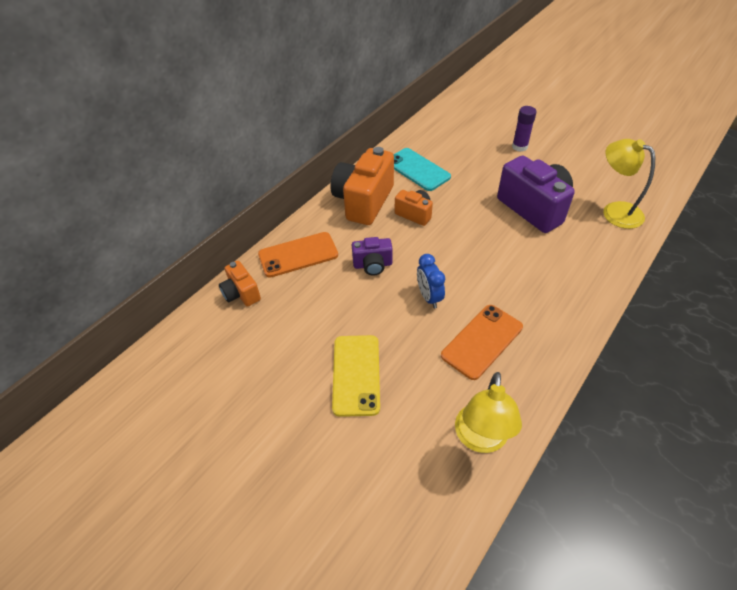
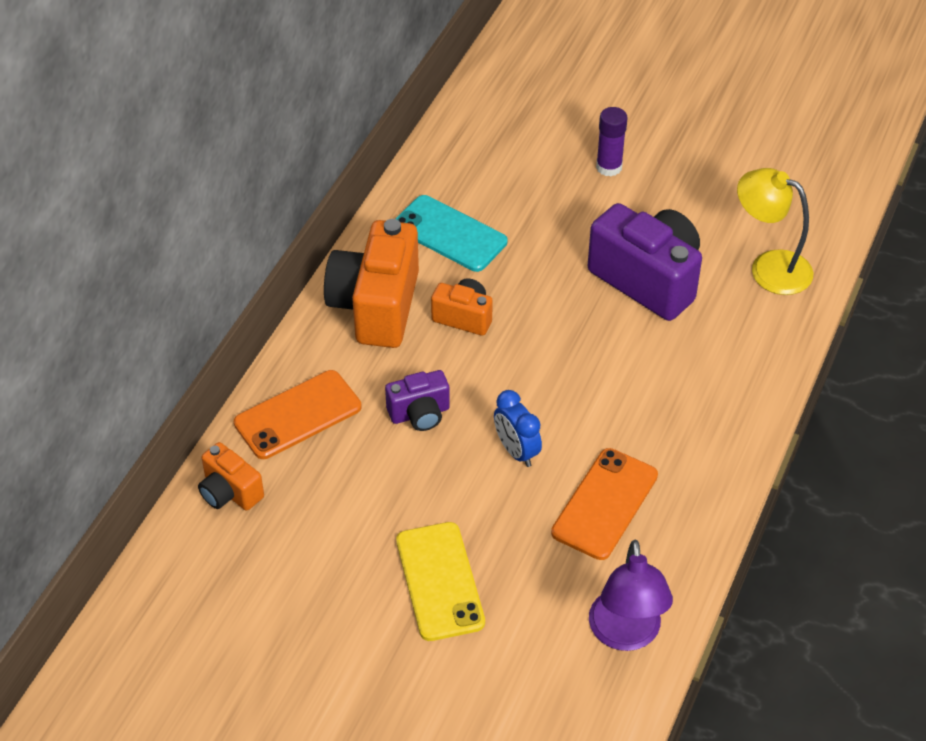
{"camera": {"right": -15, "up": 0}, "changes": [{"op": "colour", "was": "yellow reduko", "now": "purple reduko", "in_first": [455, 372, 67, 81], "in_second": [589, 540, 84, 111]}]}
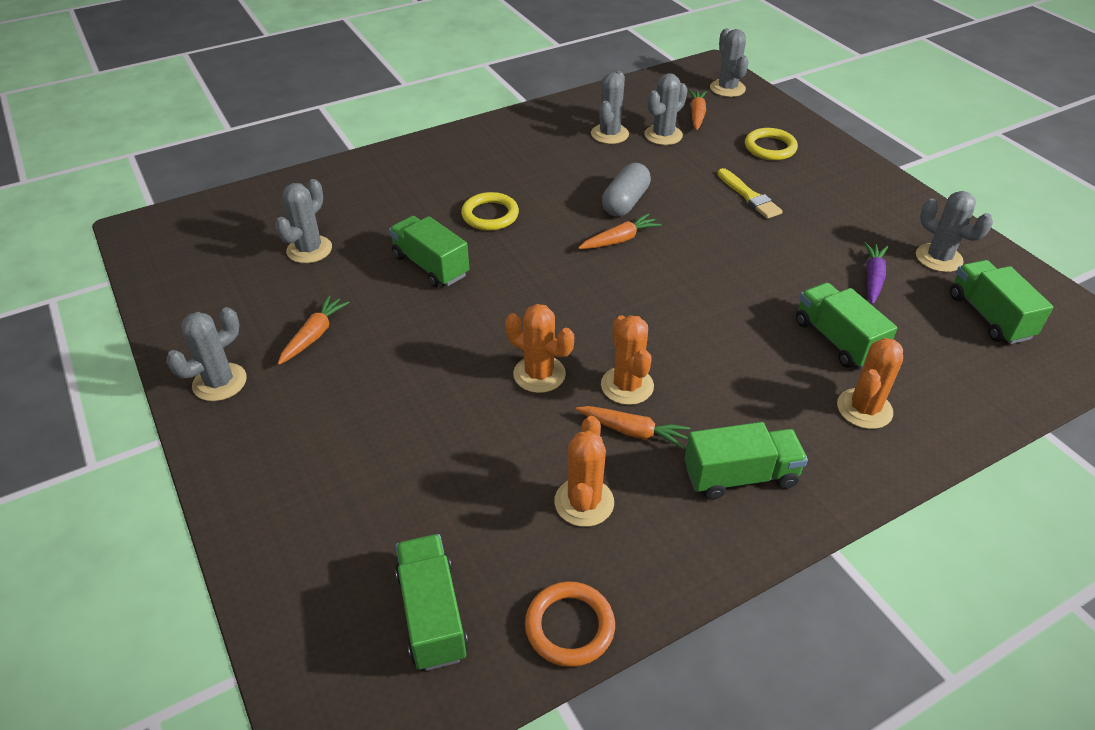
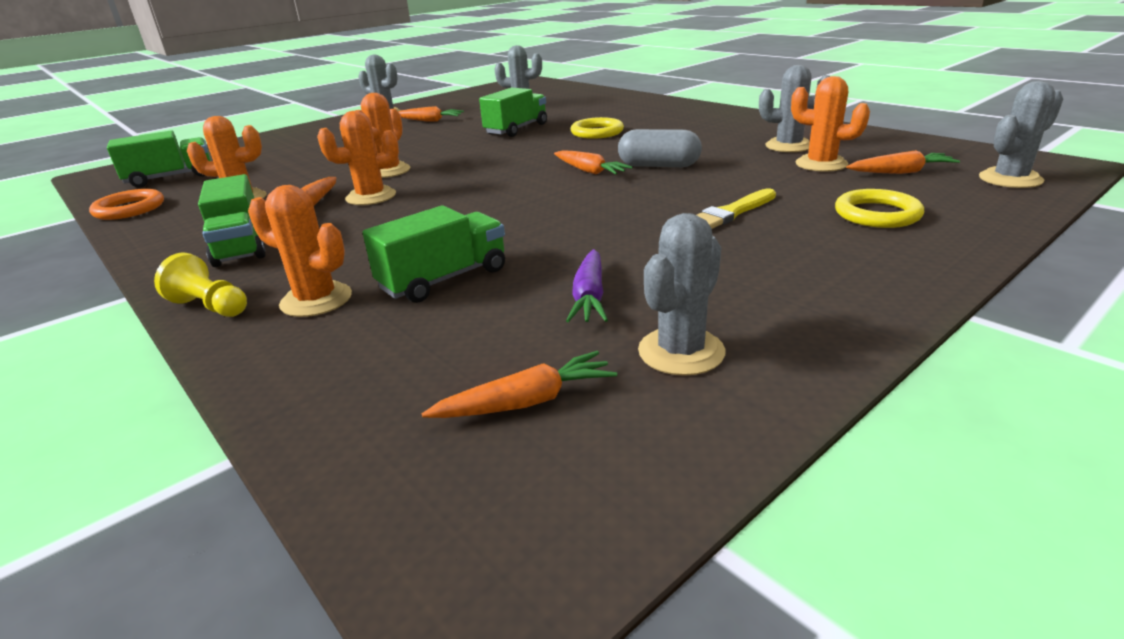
{"camera": {"right": 80, "up": -15}, "changes": [{"op": "colour", "was": "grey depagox", "now": "orange depagox", "in_first": [644, 73, 44, 72], "in_second": [791, 76, 79, 96]}, {"op": "spun", "was": "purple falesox", "in_first": [864, 242, 24, 63], "in_second": [566, 249, 42, 73], "clockwise": 90}, {"op": "exchanged", "was": "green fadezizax", "now": "orange falesox", "in_first": [950, 260, 103, 84], "in_second": [422, 351, 195, 67]}, {"op": "appeared", "now": "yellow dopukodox", "in_second": [154, 253, 93, 64]}]}
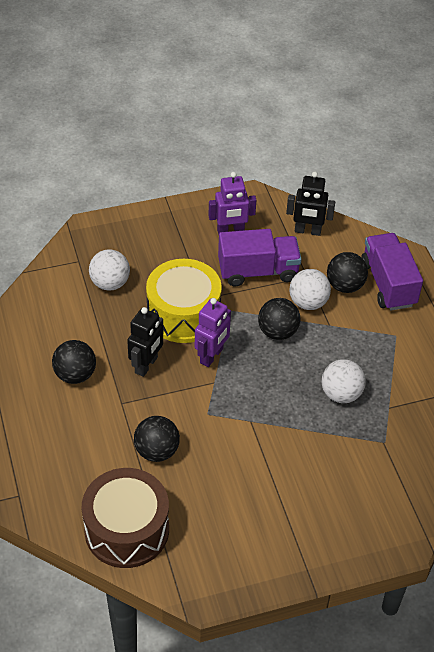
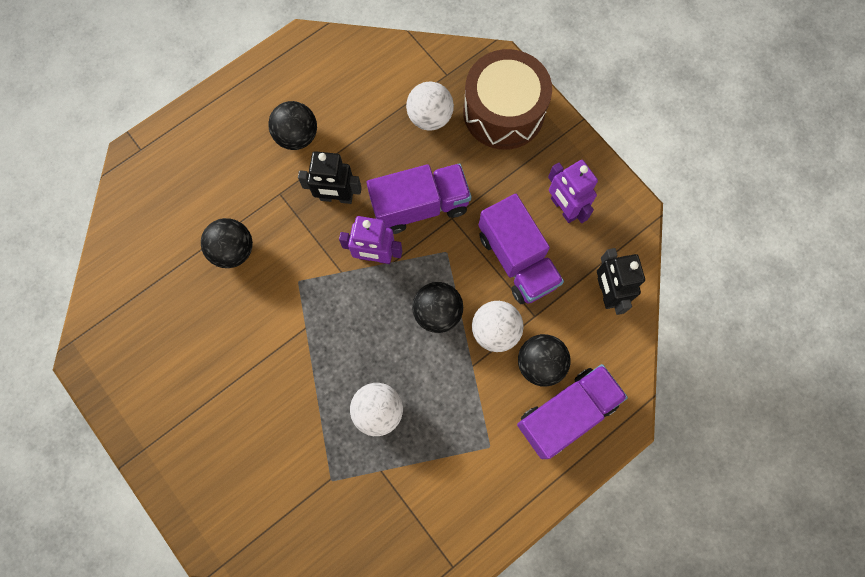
{"camera": {"right": 70, "up": 25}, "changes": [{"op": "exchanged", "was": "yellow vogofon", "now": "purple fadezizax", "in_first": [146, 259, 76, 84], "in_second": [367, 163, 104, 71]}, {"op": "relocated", "was": "brown vogofon", "in_first": [82, 468, 87, 100], "in_second": [463, 49, 89, 101]}]}
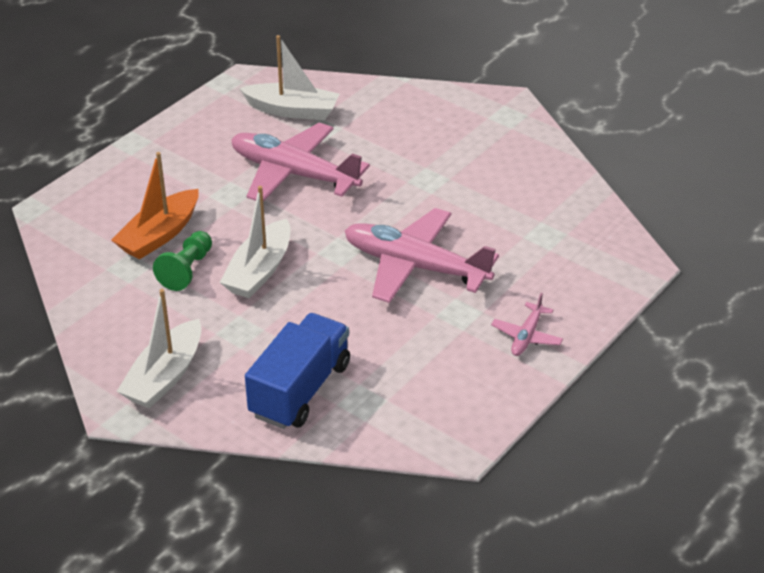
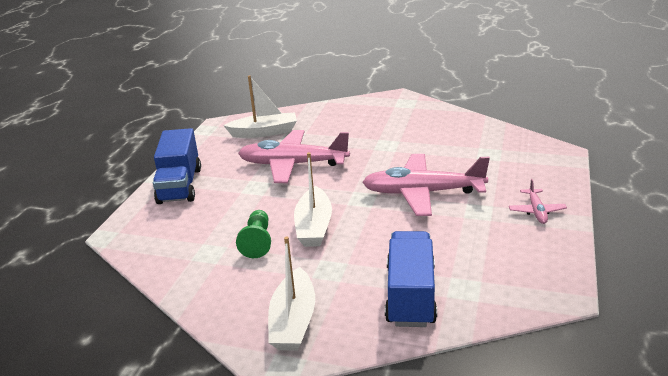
{"camera": {"right": -20, "up": -10}, "changes": [{"op": "missing", "was": "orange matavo", "in_first": [111, 152, 88, 108]}, {"op": "appeared", "now": "blue fadezizax", "in_second": [153, 128, 48, 76]}]}
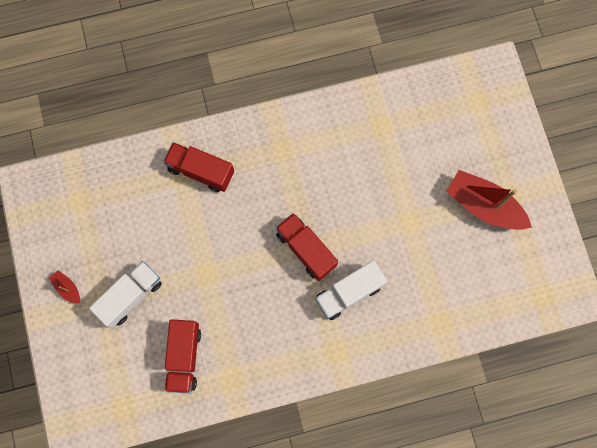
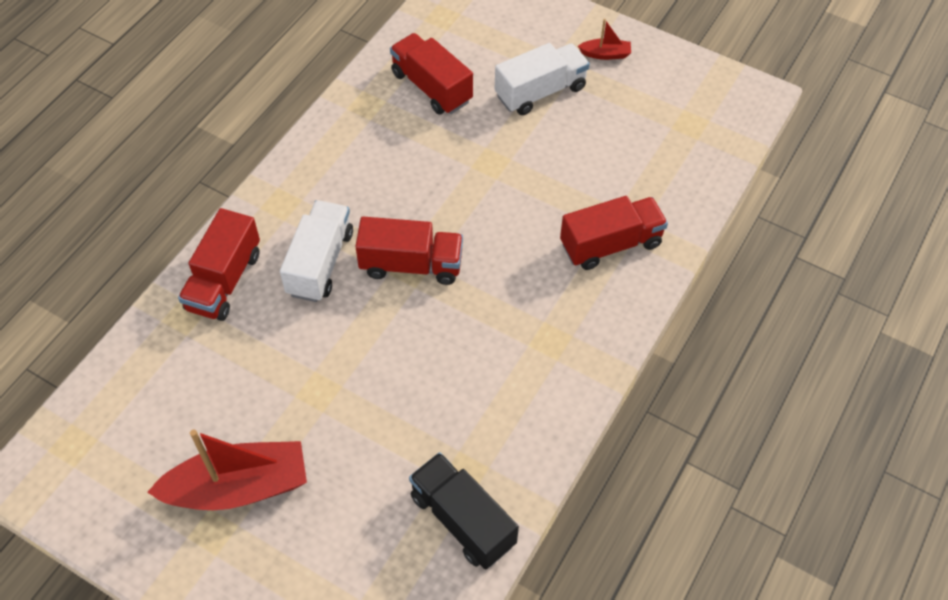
{"camera": {"right": 135, "up": -20}, "changes": [{"op": "spun", "was": "white fadezizax", "in_first": [89, 261, 73, 67], "in_second": [495, 43, 95, 72], "clockwise": -120}, {"op": "appeared", "now": "red fadezizax", "in_second": [178, 208, 82, 113]}, {"op": "appeared", "now": "black fadezizax", "in_second": [409, 452, 110, 117]}]}
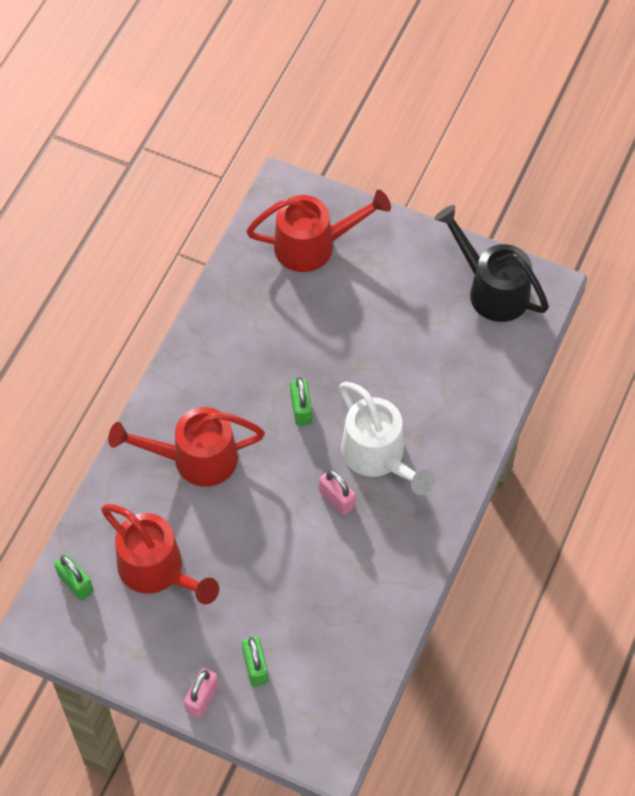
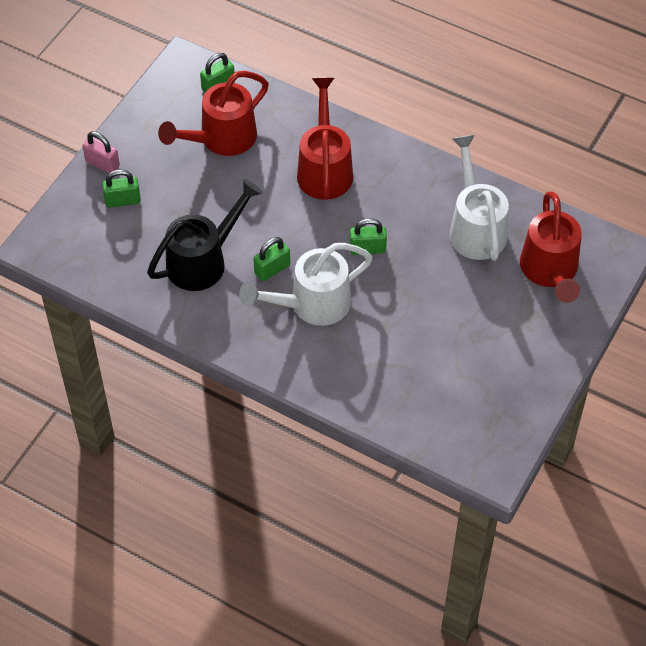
{"camera": {"right": 95, "up": -5}, "changes": [{"op": "relocated", "was": "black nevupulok", "in_first": [434, 205, 115, 117], "in_second": [147, 179, 116, 112]}, {"op": "colour", "was": "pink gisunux", "now": "green gisunux", "in_first": [319, 470, 37, 46], "in_second": [254, 237, 36, 44]}, {"op": "appeared", "now": "white nevupulok", "in_second": [450, 135, 59, 126]}]}
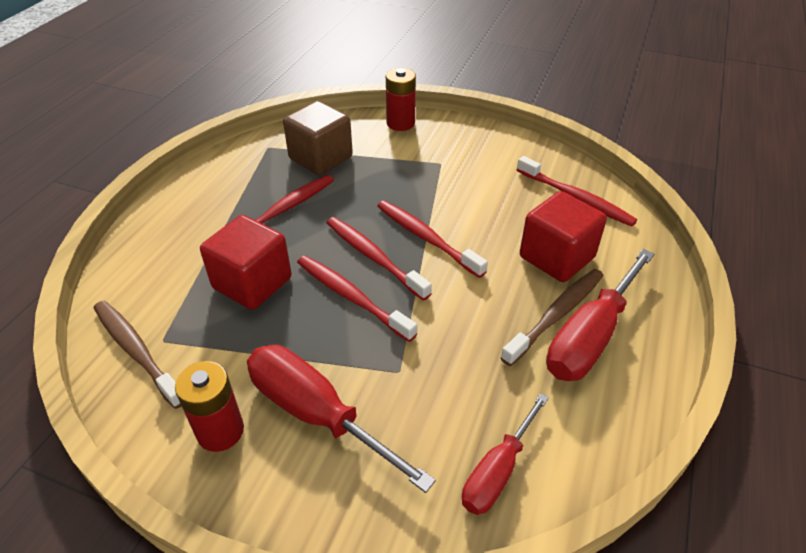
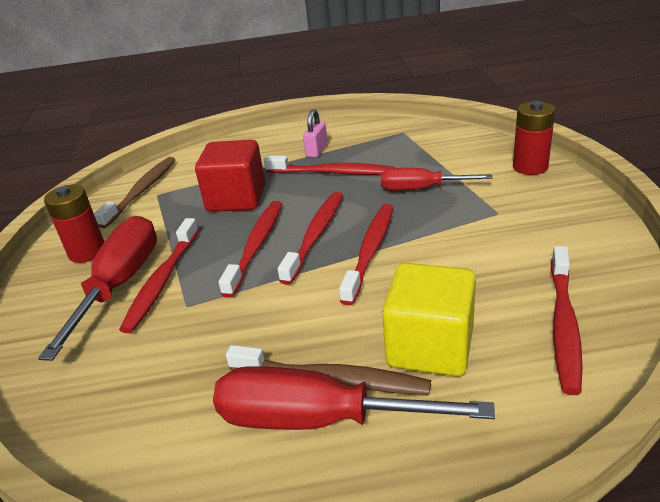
{"camera": {"right": 65, "up": -10}, "changes": [{"op": "missing", "was": "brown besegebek", "in_first": [283, 101, 70, 74]}, {"op": "colour", "was": "red besegebek", "now": "yellow besegebek", "in_first": [520, 191, 87, 91], "in_second": [382, 263, 94, 113]}, {"op": "relocated", "was": "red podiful", "in_first": [462, 393, 87, 122], "in_second": [381, 168, 112, 22]}, {"op": "appeared", "now": "pink gisunux", "in_second": [303, 109, 25, 49]}, {"op": "appeared", "now": "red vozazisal", "in_second": [119, 218, 80, 115]}]}
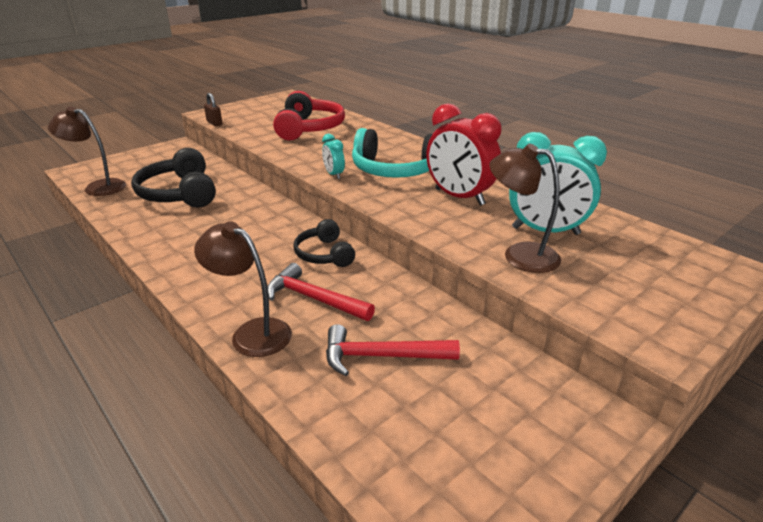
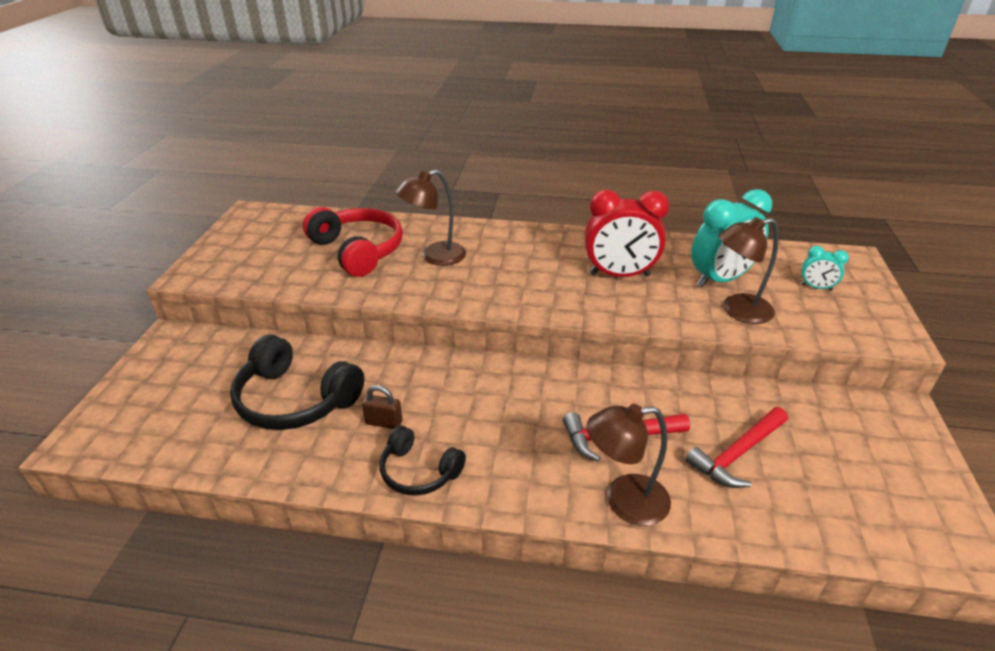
{"camera": {"right": -40, "up": 5}, "changes": [{"op": "relocated", "was": "brown gisunux", "in_first": [204, 93, 18, 33], "in_second": [362, 385, 40, 44]}, {"op": "relocated", "was": "brown reduko", "in_first": [48, 107, 78, 89], "in_second": [395, 169, 71, 97]}, {"op": "missing", "was": "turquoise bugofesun", "in_first": [352, 128, 80, 50]}, {"op": "relocated", "was": "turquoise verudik", "in_first": [322, 134, 23, 45], "in_second": [801, 246, 48, 45]}, {"op": "relocated", "was": "black bugofesun", "in_first": [293, 219, 62, 48], "in_second": [379, 425, 87, 71]}]}
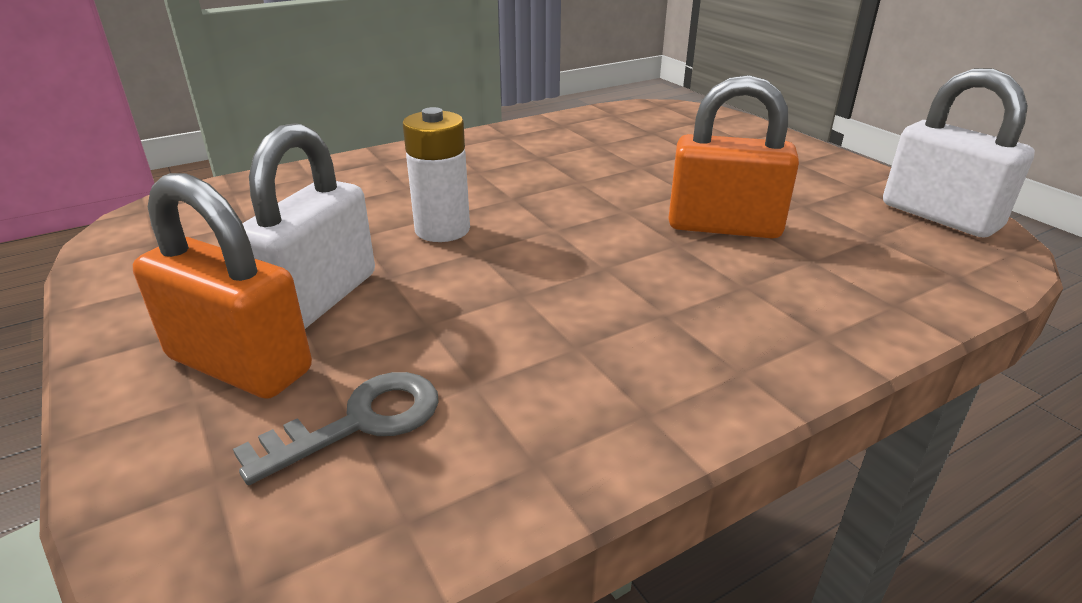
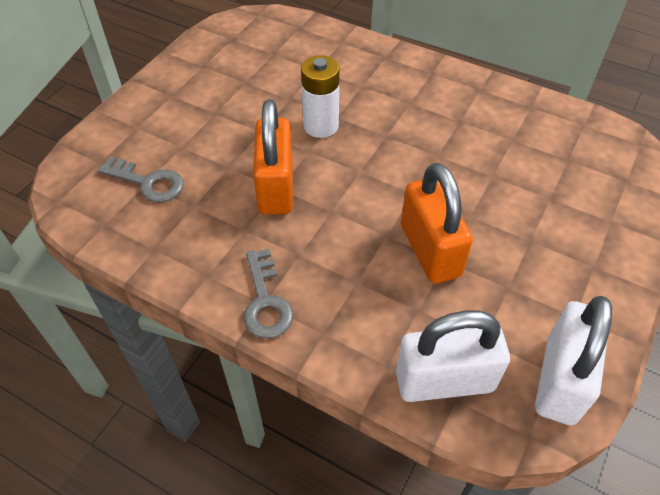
{"camera": {"right": 60, "up": 20}, "changes": [{"op": "relocated", "was": "white gisunux", "in_first": [242, 123, 133, 206], "in_second": [396, 311, 114, 91]}, {"op": "relocated", "was": "orange gisunux", "in_first": [133, 173, 179, 226], "in_second": [253, 99, 40, 116]}, {"op": "appeared", "now": "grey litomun", "in_second": [243, 249, 50, 89]}]}
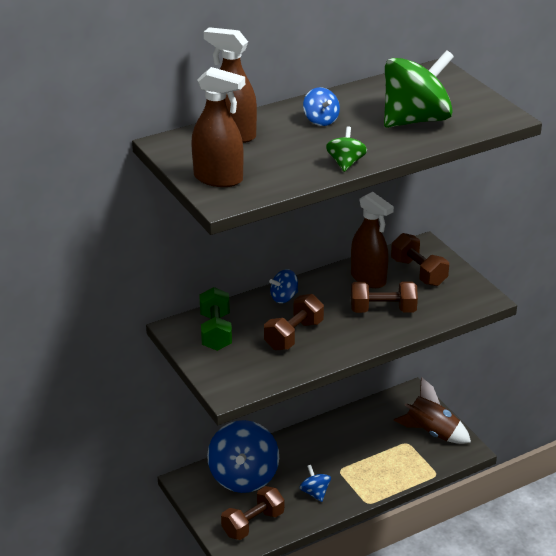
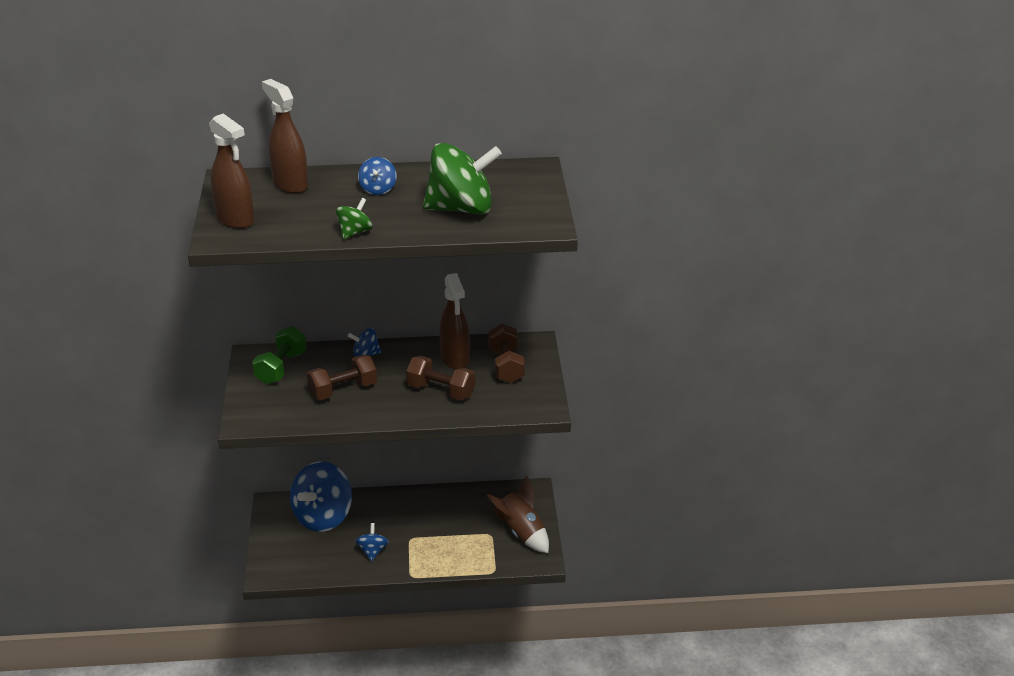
{"camera": {"right": 25, "up": 0}, "changes": [{"op": "missing", "was": "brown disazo", "in_first": [221, 486, 63, 54]}]}
